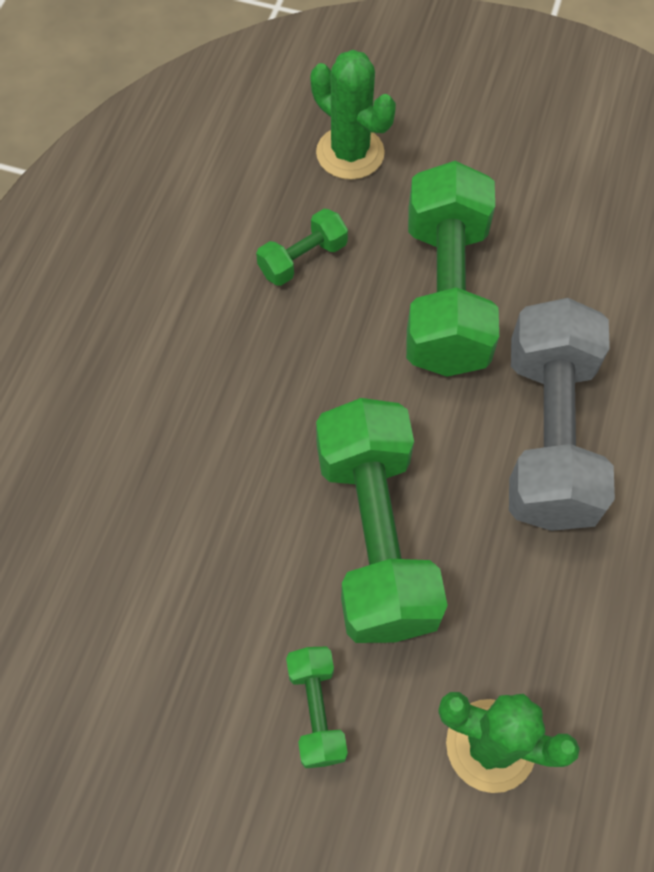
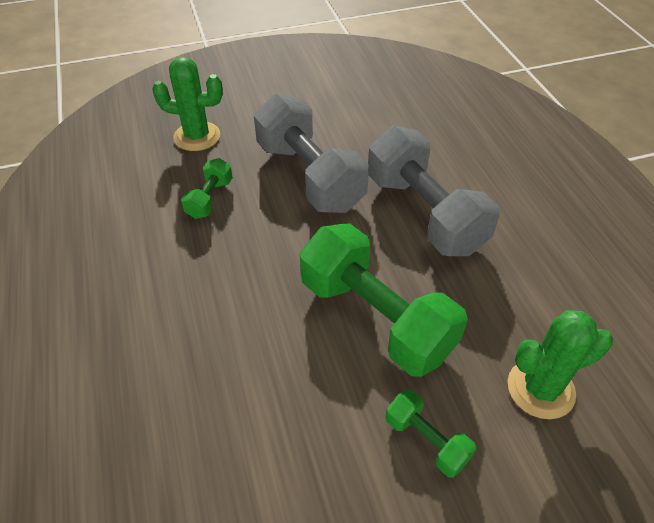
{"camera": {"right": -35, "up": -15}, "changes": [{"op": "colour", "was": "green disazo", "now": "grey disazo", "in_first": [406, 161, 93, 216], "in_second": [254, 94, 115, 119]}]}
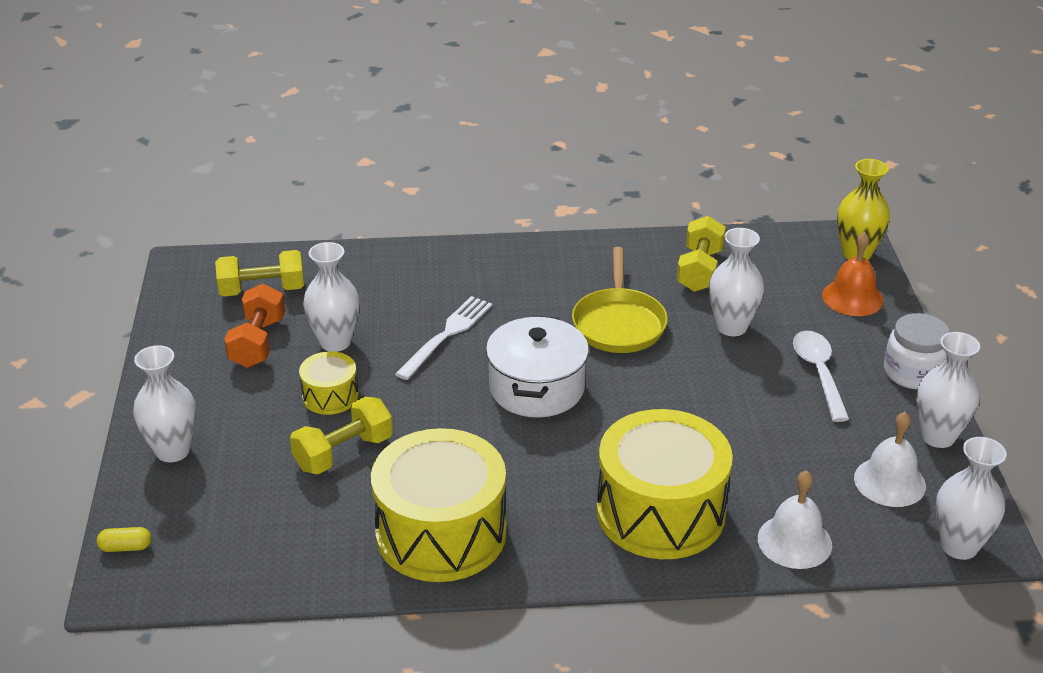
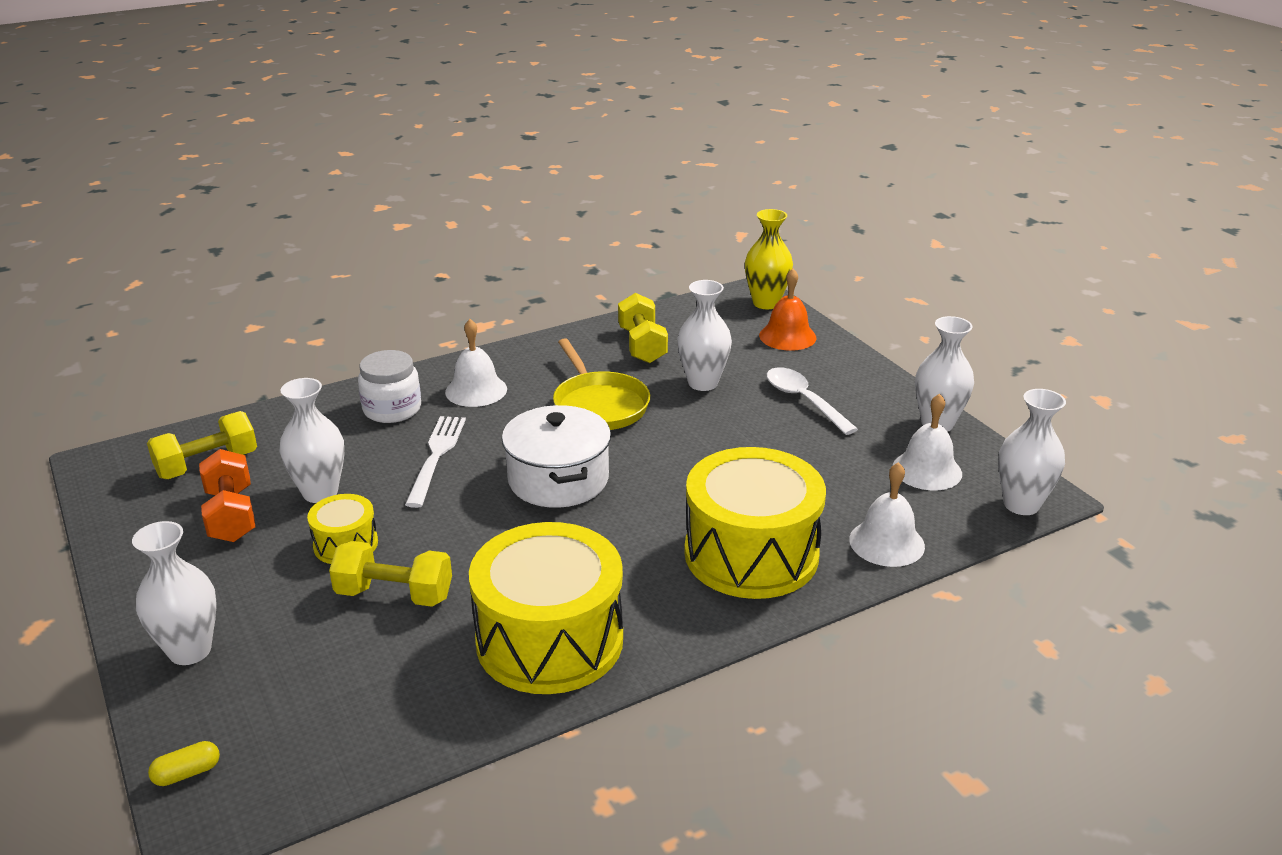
{"camera": {"right": -25, "up": -5}, "changes": [{"op": "relocated", "was": "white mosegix", "in_first": [884, 313, 66, 76], "in_second": [358, 350, 63, 73]}, {"op": "spun", "was": "yellow disazo", "in_first": [290, 397, 103, 77], "in_second": [329, 541, 123, 66], "clockwise": 75}, {"op": "appeared", "now": "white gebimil", "in_second": [445, 319, 62, 88]}]}
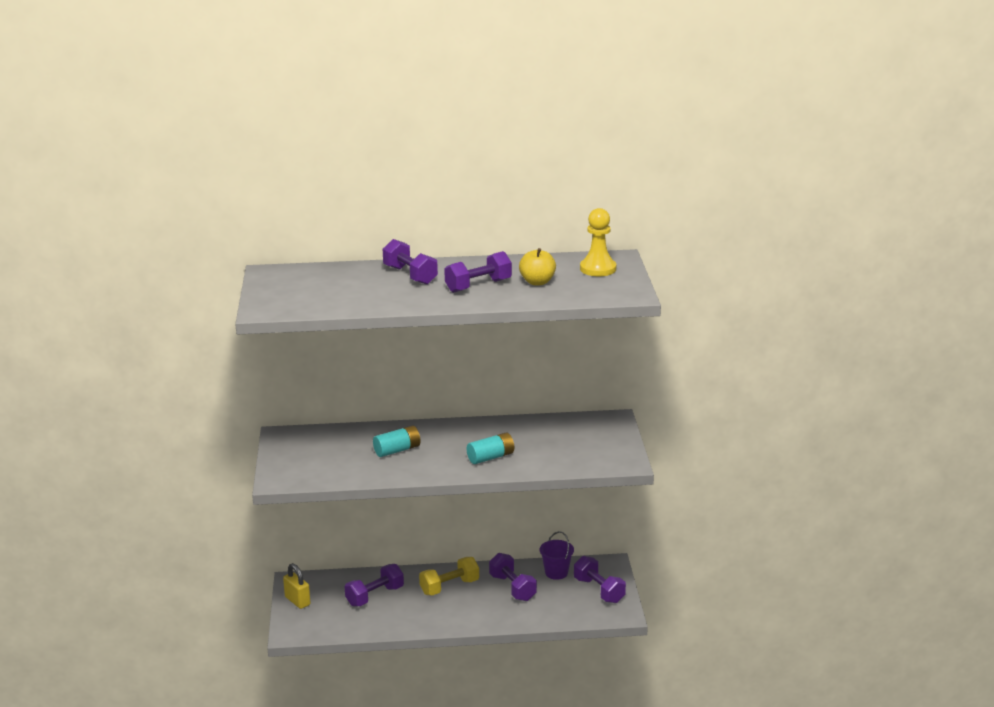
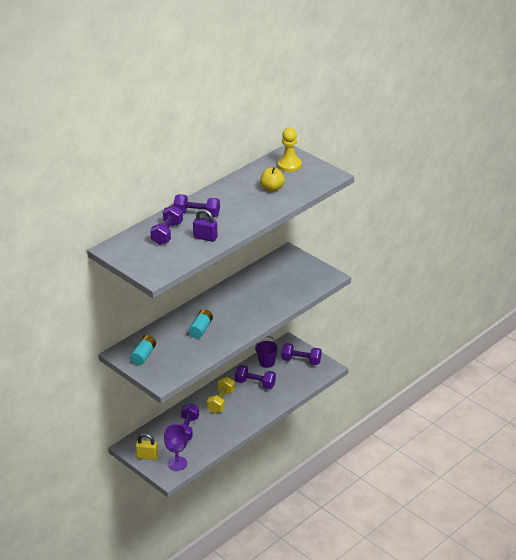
{"camera": {"right": -40, "up": 10}, "changes": [{"op": "relocated", "was": "purple disazo", "in_first": [444, 251, 68, 42], "in_second": [150, 205, 33, 40]}, {"op": "relocated", "was": "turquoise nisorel", "in_first": [467, 432, 47, 32], "in_second": [130, 335, 26, 30]}, {"op": "appeared", "now": "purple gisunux", "in_second": [193, 209, 25, 33]}, {"op": "appeared", "now": "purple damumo", "in_second": [164, 424, 24, 47]}]}
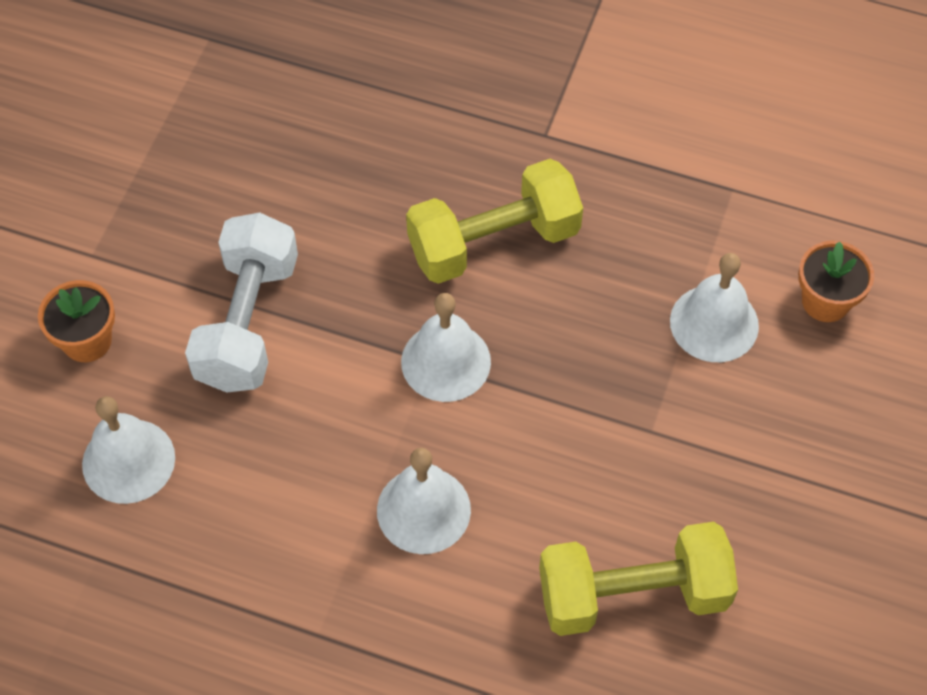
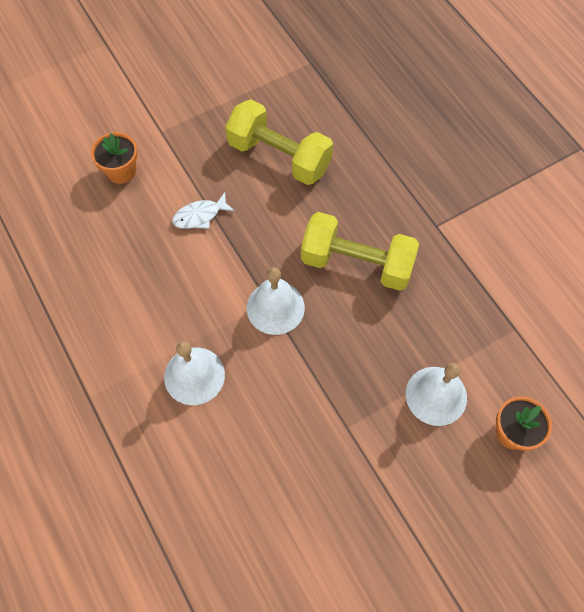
{"camera": {"right": 40, "up": 5}, "changes": [{"op": "exchanged", "was": "white disazo", "now": "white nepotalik", "in_first": [185, 213, 113, 180], "in_second": [172, 192, 63, 37]}, {"op": "missing", "was": "white gebimil", "in_first": [82, 396, 93, 108]}, {"op": "relocated", "was": "yellow disazo", "in_first": [539, 522, 199, 114], "in_second": [225, 99, 108, 86]}]}
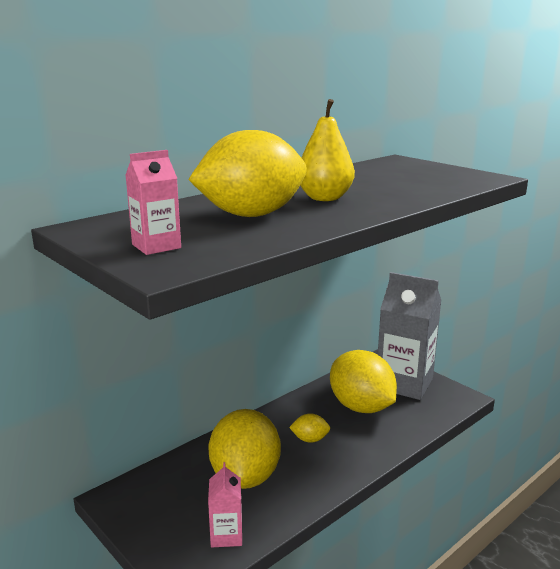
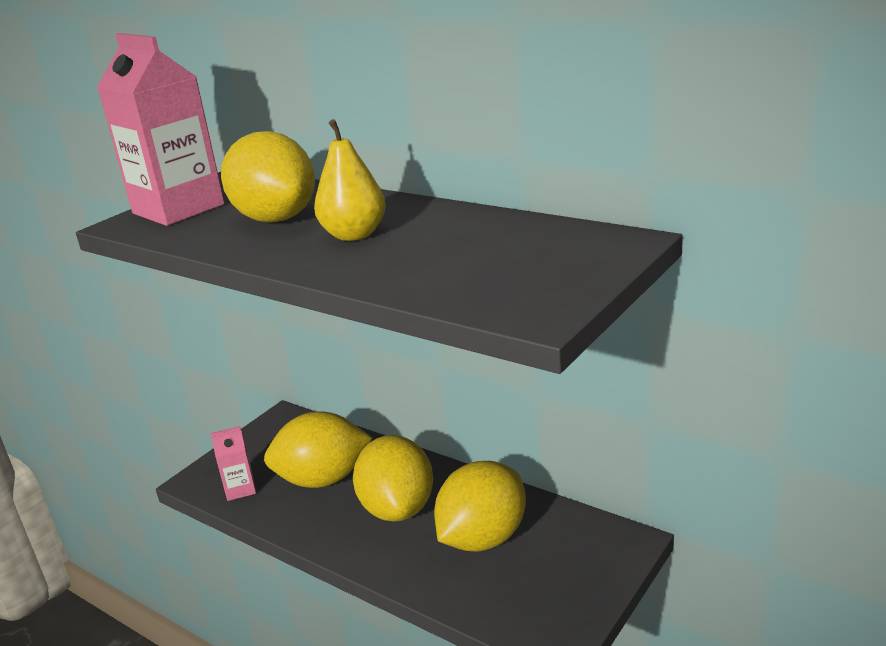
{"camera": {"right": 80, "up": 5}, "changes": [{"op": "size", "was": "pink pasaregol", "in_first": [125, 150, 56, 105], "in_second": [97, 33, 127, 193], "ratio": 2.11}, {"op": "missing", "was": "grey pasaregol", "in_first": [378, 272, 63, 128]}, {"op": "size", "was": "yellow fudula", "in_first": [289, 413, 41, 30], "in_second": [353, 435, 80, 87], "ratio": 2.31}]}
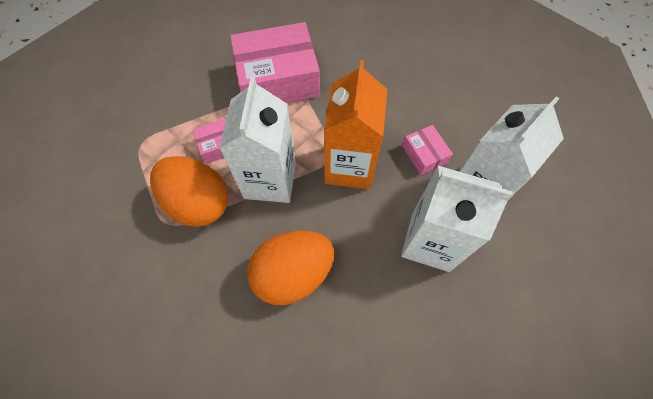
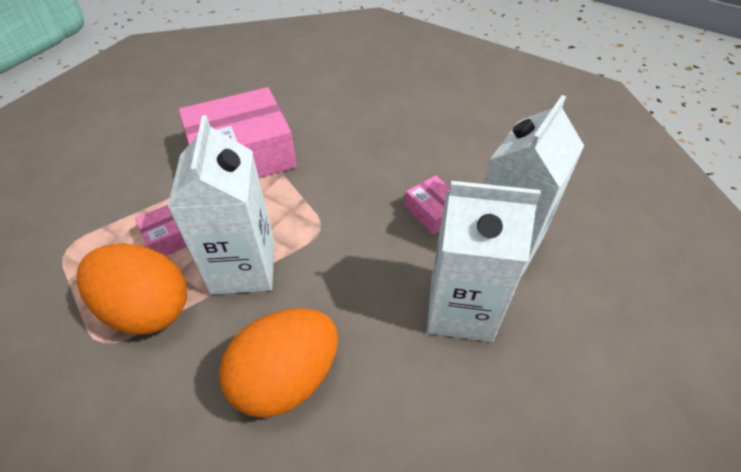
{"camera": {"right": -10, "up": -15}, "changes": [{"op": "missing", "was": "orange pasaregol", "in_first": [324, 60, 63, 129]}]}
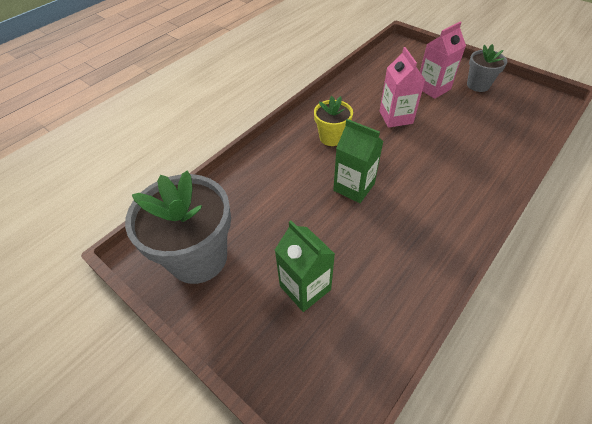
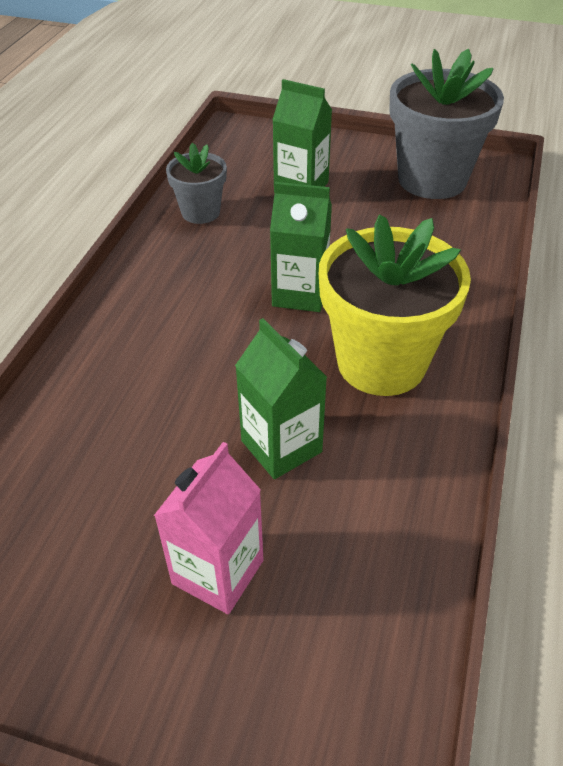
{"camera": {"right": 155, "up": -5}, "changes": [{"op": "relocated", "was": "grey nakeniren", "in_first": [467, 44, 40, 48], "in_second": [166, 143, 61, 81]}, {"op": "colour", "was": "pink pasaregol", "now": "green pasaregol", "in_first": [379, 47, 46, 81], "in_second": [235, 318, 92, 161]}, {"op": "size", "was": "yellow nakeniren", "in_first": [314, 96, 39, 50], "in_second": [319, 215, 152, 181], "ratio": 1.87}]}
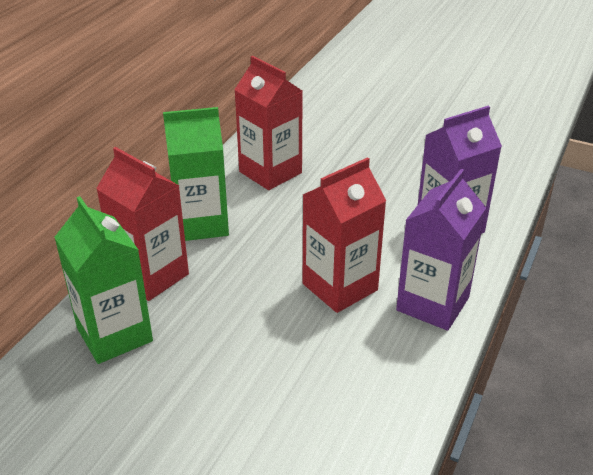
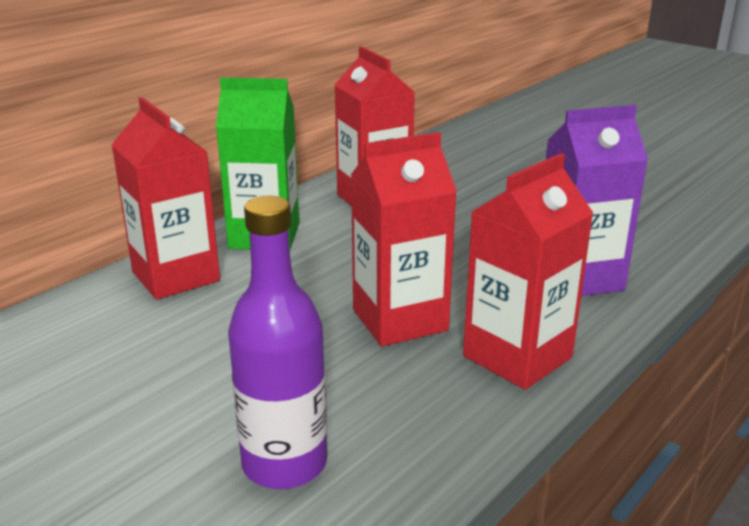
{"camera": {"right": 15, "up": -10}, "changes": [{"op": "colour", "was": "purple pasaregol", "now": "red pasaregol", "in_first": [396, 169, 90, 162], "in_second": [463, 153, 130, 237]}, {"op": "missing", "was": "green pasaregol", "in_first": [54, 196, 99, 168]}, {"op": "appeared", "now": "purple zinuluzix", "in_second": [228, 196, 99, 293]}]}
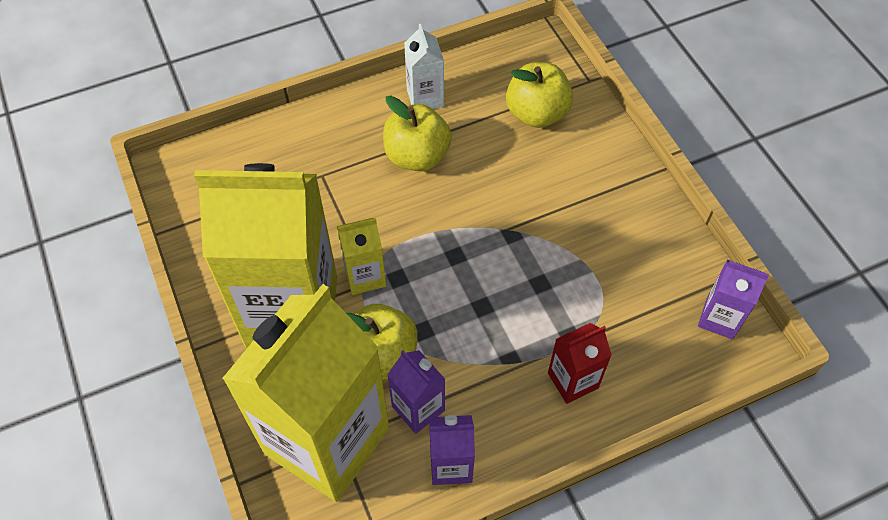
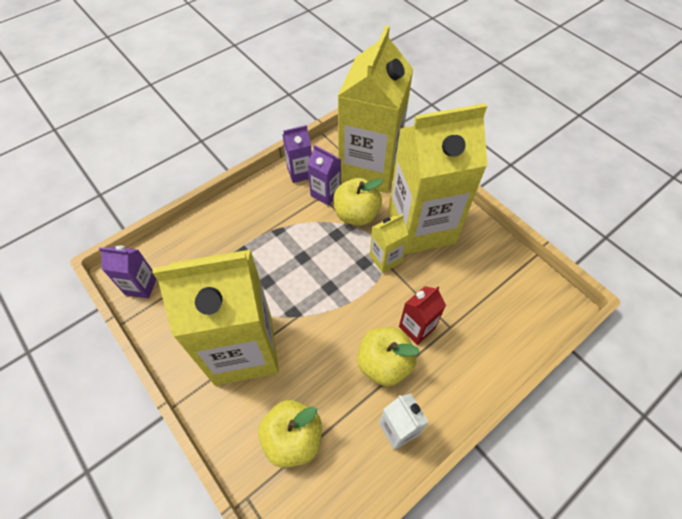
{"camera": {"right": 165, "up": 0}, "changes": [{"op": "relocated", "was": "red pasaregol", "in_first": [548, 323, 64, 81], "in_second": [399, 286, 47, 59]}, {"op": "appeared", "now": "yellow pasaregol", "in_second": [152, 249, 127, 137]}]}
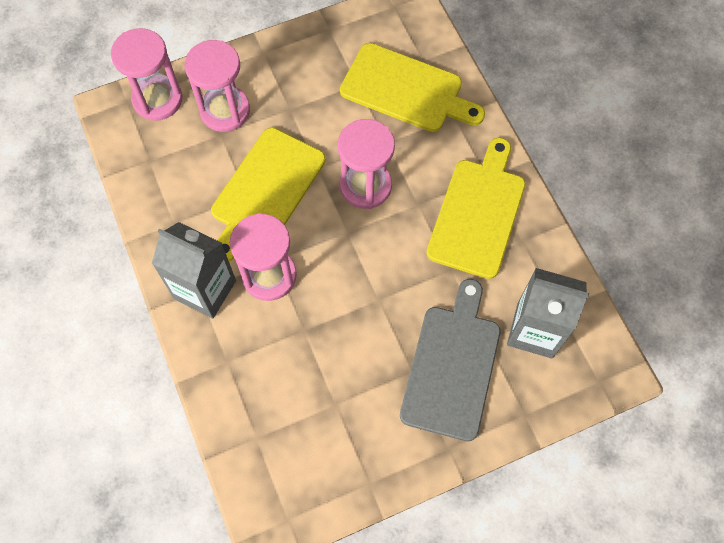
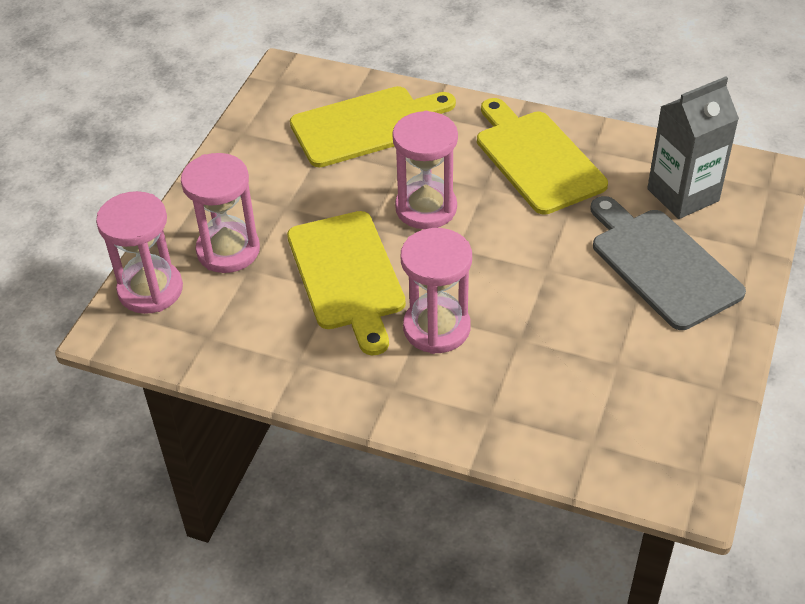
{"camera": {"right": -45, "up": -20}, "changes": [{"op": "missing", "was": "grey pasaregol", "in_first": [152, 222, 84, 97]}]}
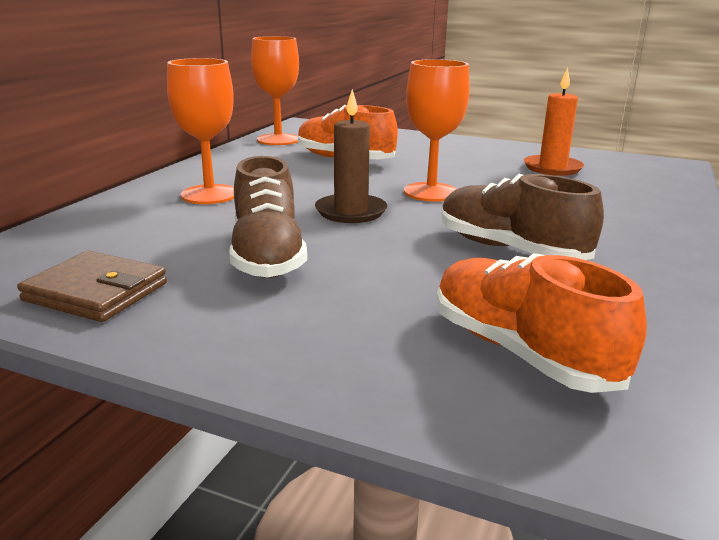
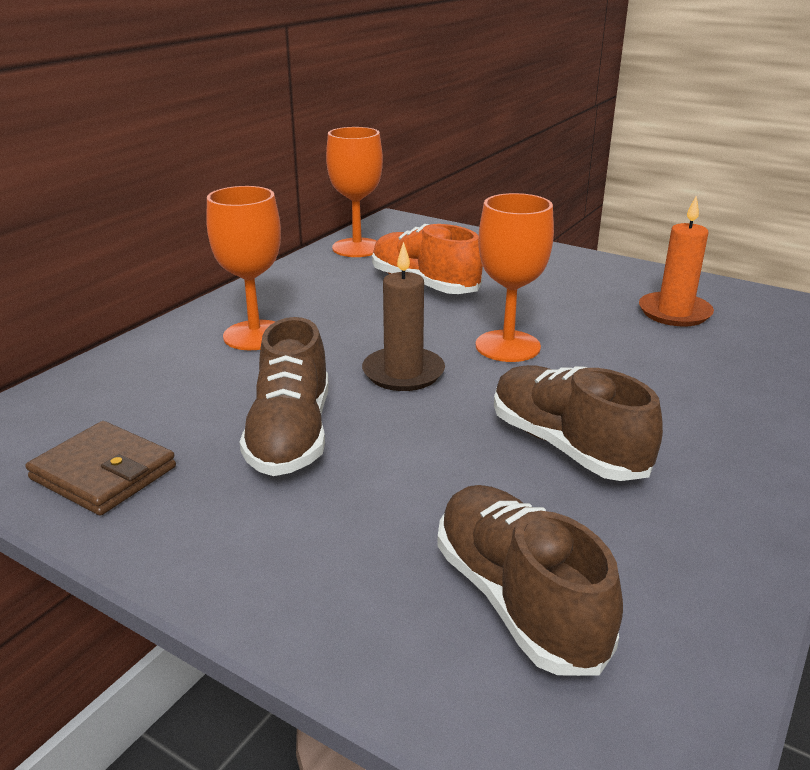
{"camera": {"right": 10, "up": 5}, "changes": [{"op": "colour", "was": "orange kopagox", "now": "brown kopagox", "in_first": [436, 253, 211, 140], "in_second": [437, 485, 186, 191]}]}
